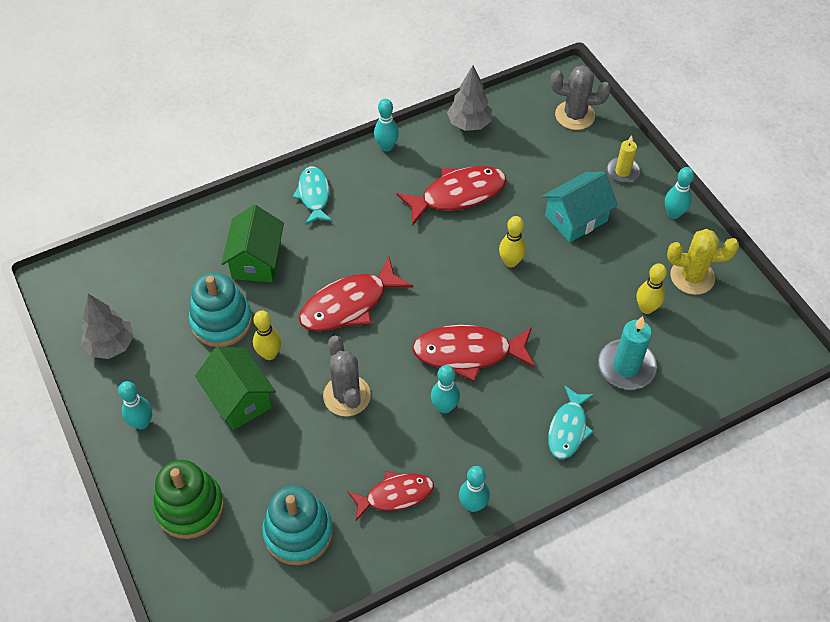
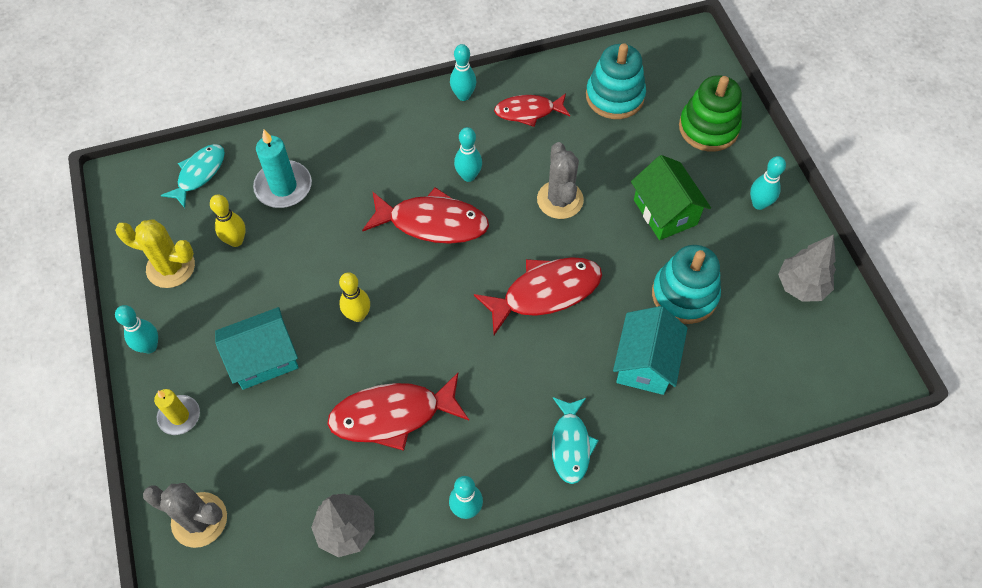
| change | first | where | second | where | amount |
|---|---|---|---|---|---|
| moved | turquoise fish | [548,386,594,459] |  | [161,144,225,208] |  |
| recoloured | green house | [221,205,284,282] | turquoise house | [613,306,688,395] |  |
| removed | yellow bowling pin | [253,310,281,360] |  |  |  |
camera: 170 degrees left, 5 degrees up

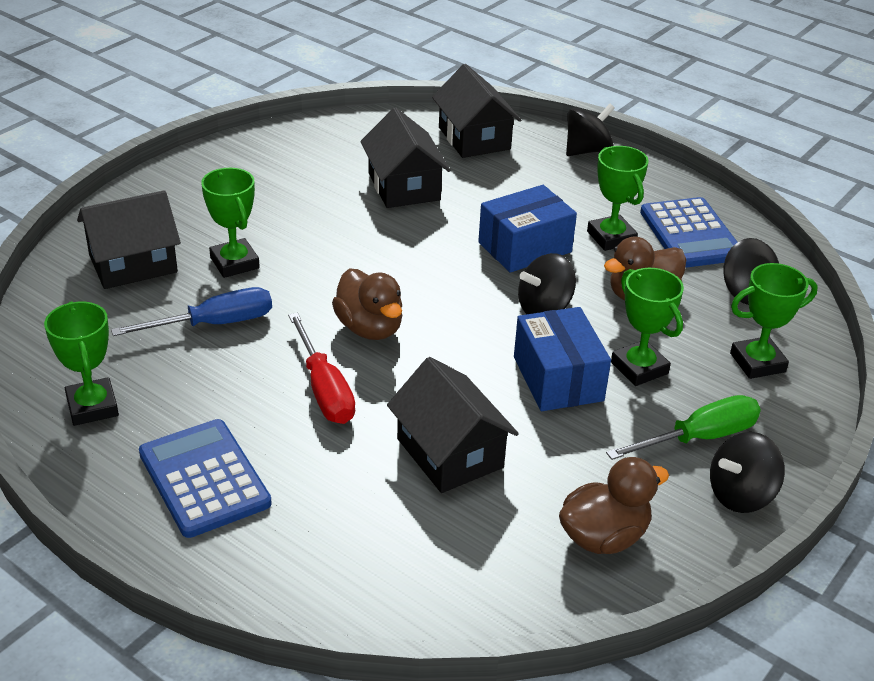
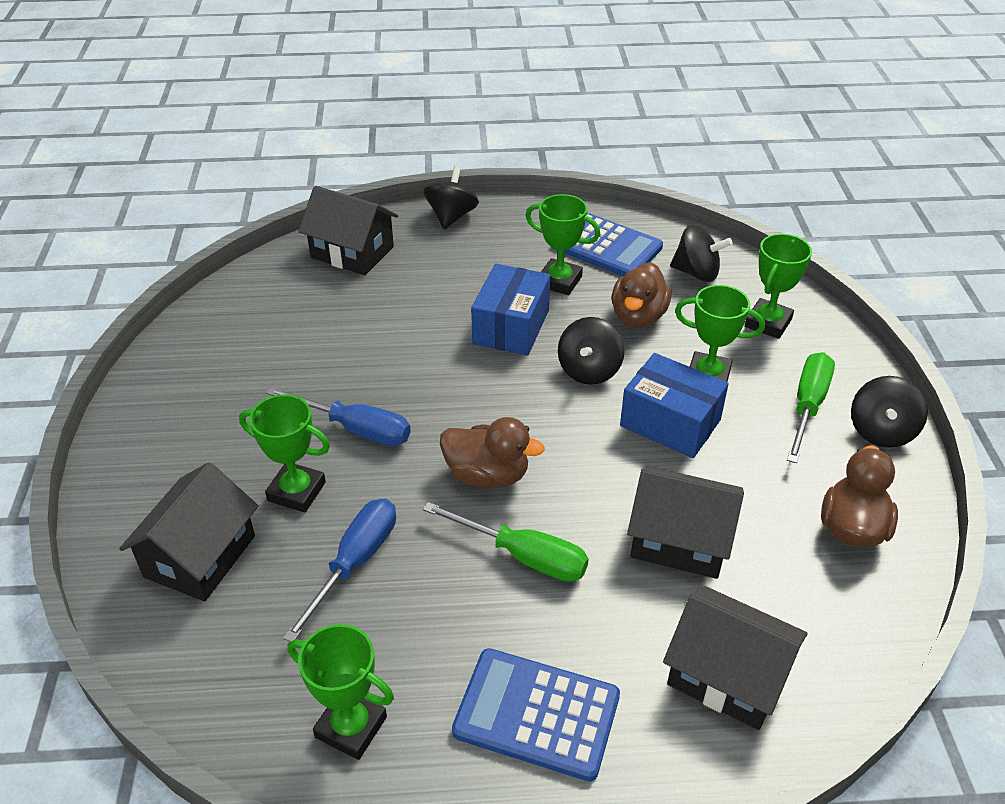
| change | first | where | second | where | amount |
|---|---|---|---|---|---|
| added |  |  | blue screwdriver | [266,387,411,446] |  |
| recoloured | red screwdriver | [288,313,355,424] | green screwdriver | [423,502,589,582] |  |
| moved | black house | [360,108,451,208] |  | [663,586,807,730] |  |
camera: 40 degrees left, 5 degrees up

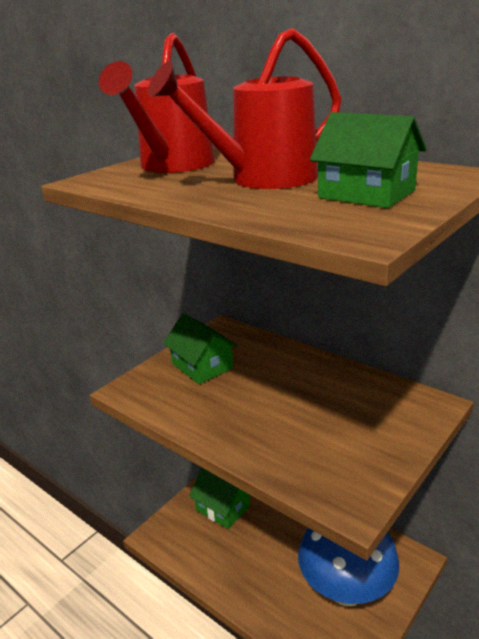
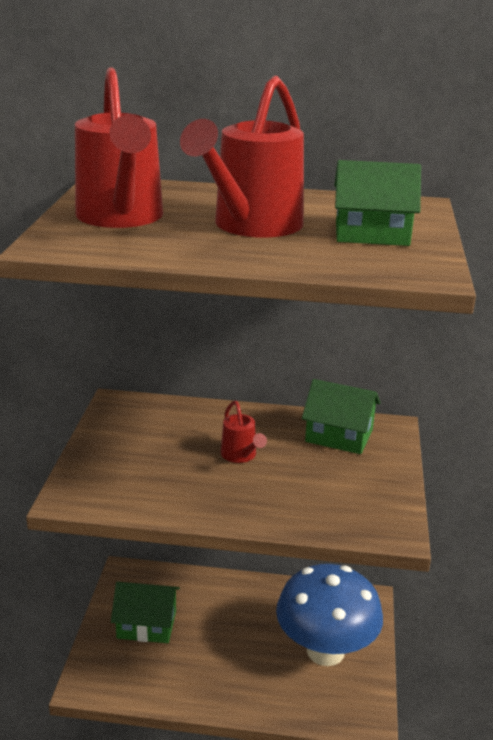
| change | first | where | second | where | amount |
|---|---|---|---|---|---|
| added |  |  | red watering can | [221,401,267,463] |  |
| moved | green house | [163,313,238,384] |  | [302,379,380,454] |  |
camera: 35 degrees left, 0 degrees up

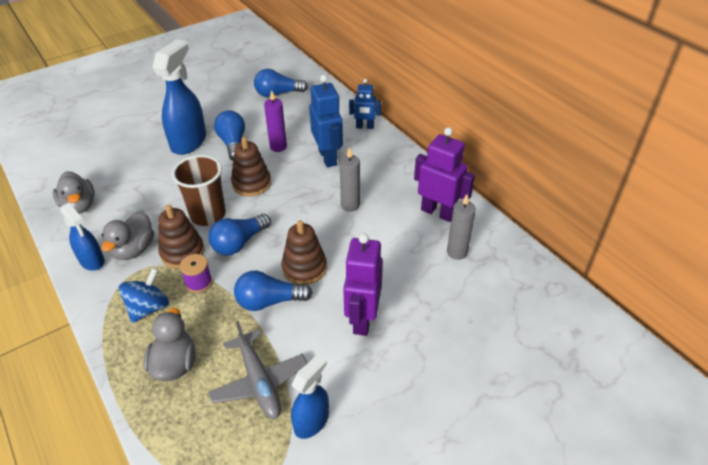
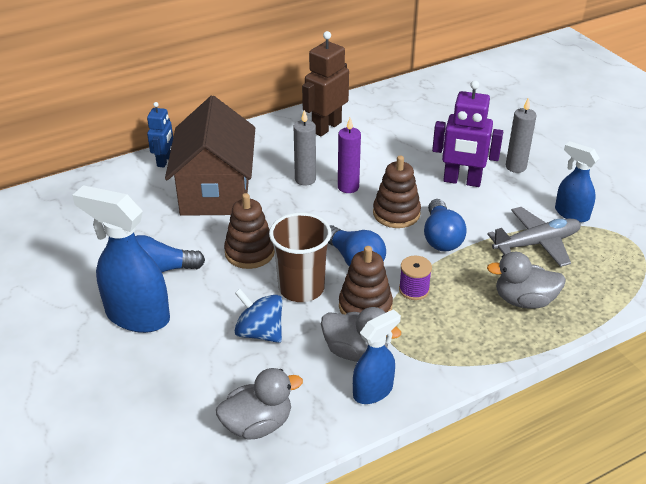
| change | first | where | second | where | amount |
|---|---|---|---|---|---|
| replaced | blue robot | [309,75,343,167] | brown house | [165,96,255,216] |  |
| moved | blue spinning top | [119,268,169,323] |  | [235,289,282,343] |  |
| recoloured | purple robot | [414,127,475,222] | brown robot | [302,31,349,136] |  |
| moved | purple candle | [264,90,287,152] |  | [338,118,361,193] |  |
| moved | grey candle | [447,194,476,260] |  | [506,98,536,173] |  |
| removed | blue light bulb | [254,69,308,97] |  |  |  |
camera: 85 degrees left, 5 degrees down

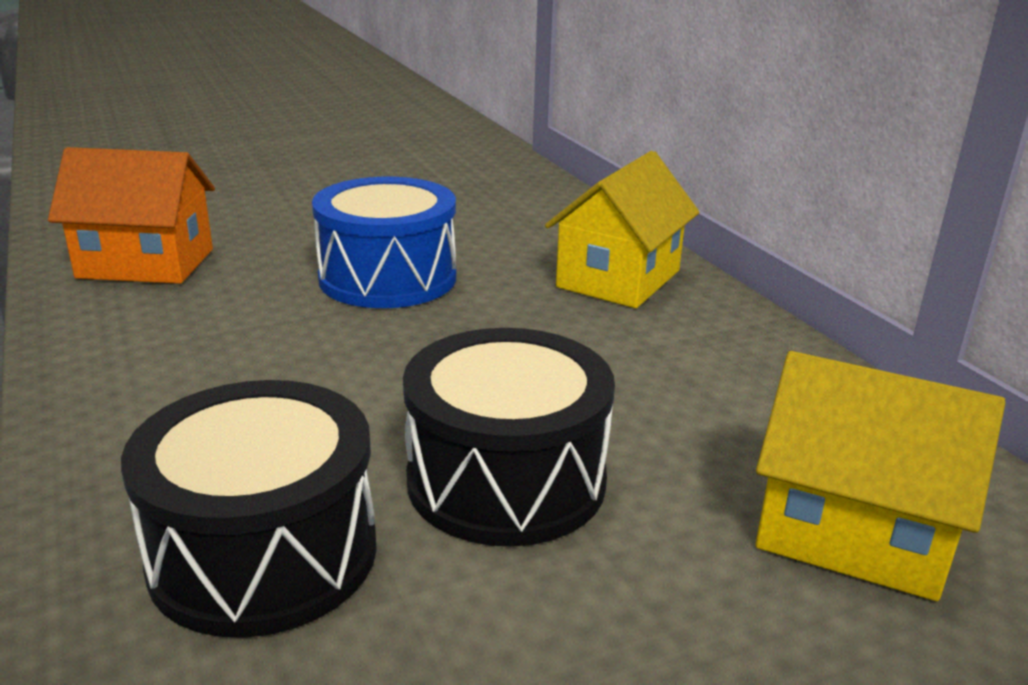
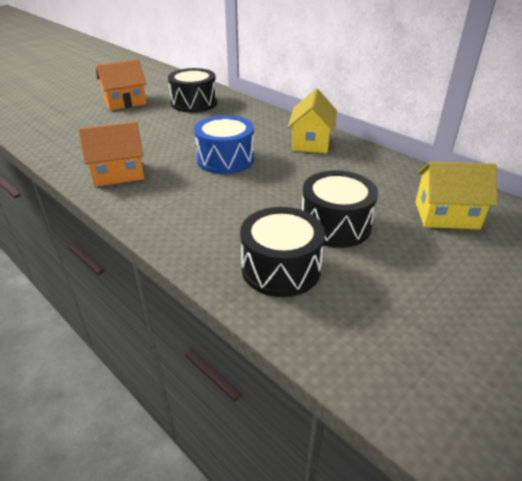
| change | first | where | second | where | amount |
|---|---|---|---|---|---|
| added |  |  | orange house | [96,59,147,110] |  |
| added |  |  | black drum | [168,68,217,113] |  |
camera: 20 degrees left, 10 degrees up

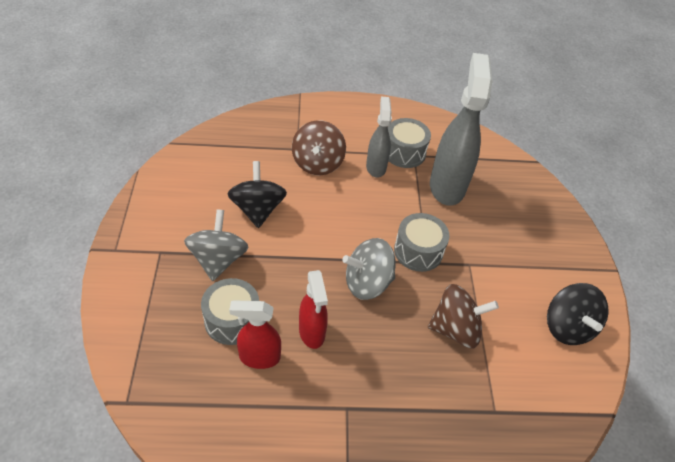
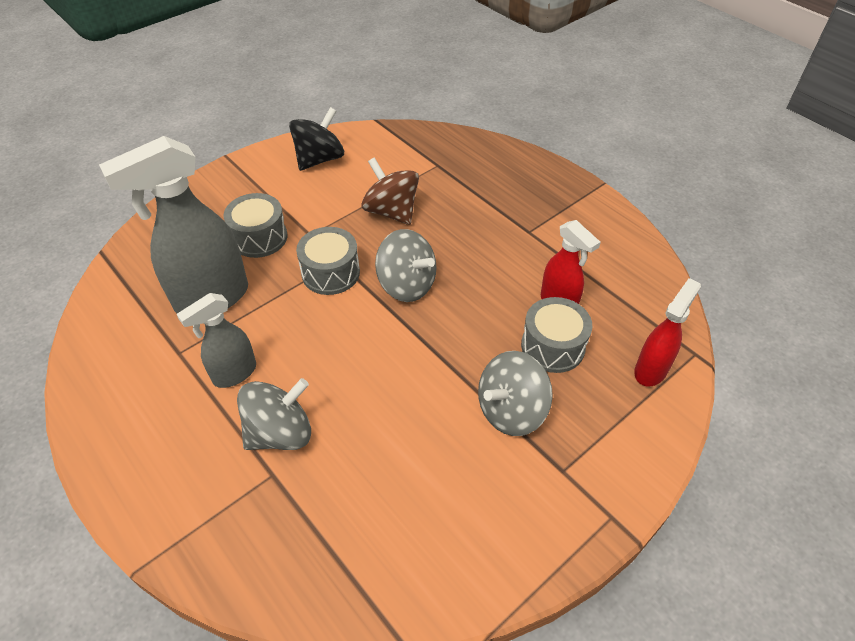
| change | first | where | second | where | amount |
|---|---|---|---|---|---|
| moved | grey drum | [388,118,431,168] |  | [223,193,287,258] |  |
| recoloured | brown spinning top | [292,120,346,175] | grey spinning top | [237,378,311,450] |  |
| moved | red spray bottle | [299,270,328,349] |  | [634,278,701,387] |  |
| removed | black spinning top | [228,161,287,228] |  |  |  |
camera: 125 degrees left, 0 degrees up

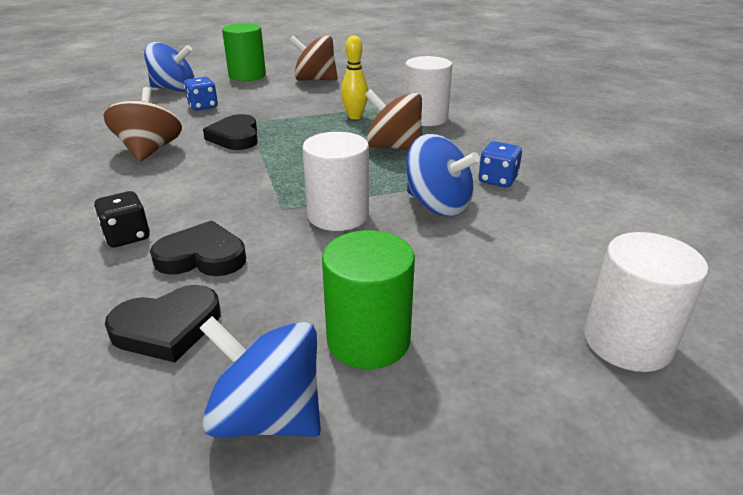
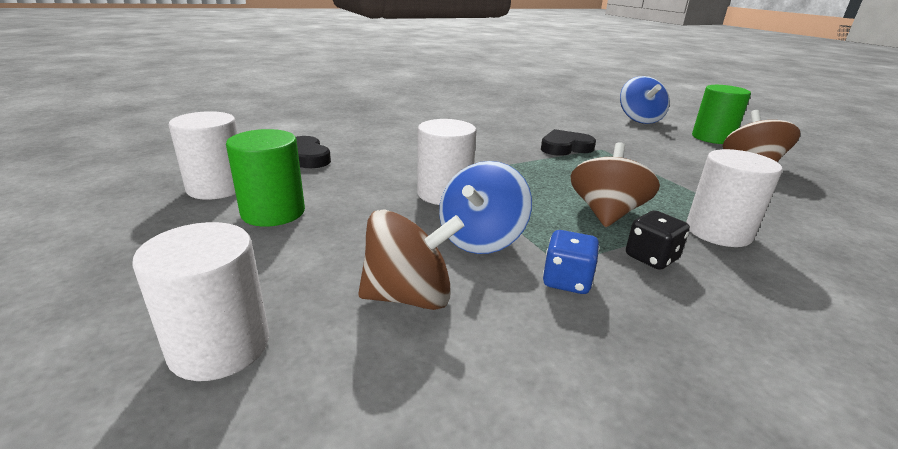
| change | first | where | second | where | amount |
|---|---|---|---|---|---|
| replaced | blue spinning top | [200,316,321,438] | white cylinder | [169,111,238,200] |  |
| moved | brown spinning top | [103,87,182,162] |  | [358,209,464,310] |  |
| moved | black dice | [94,191,150,248] |  | [626,211,690,270] |  |
| removed | black heart | [150,221,246,276] |  |  |  |
| removed | blue dice | [184,77,218,111] |  |  |  |
| removed | yellow bowling pin | [341,35,368,119] |  |  |  |
camera: 80 degrees right, 5 degrees down

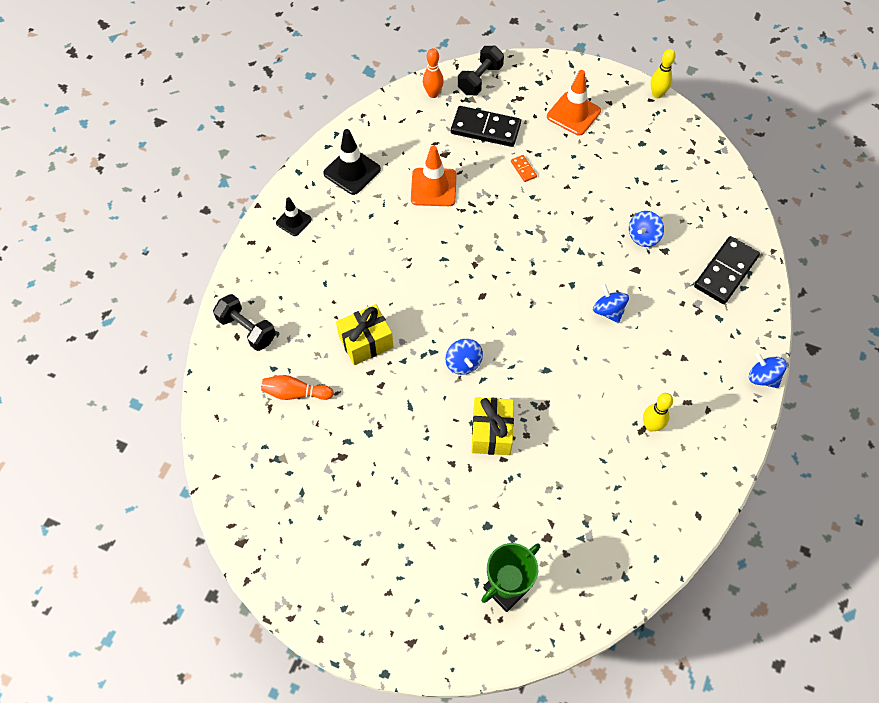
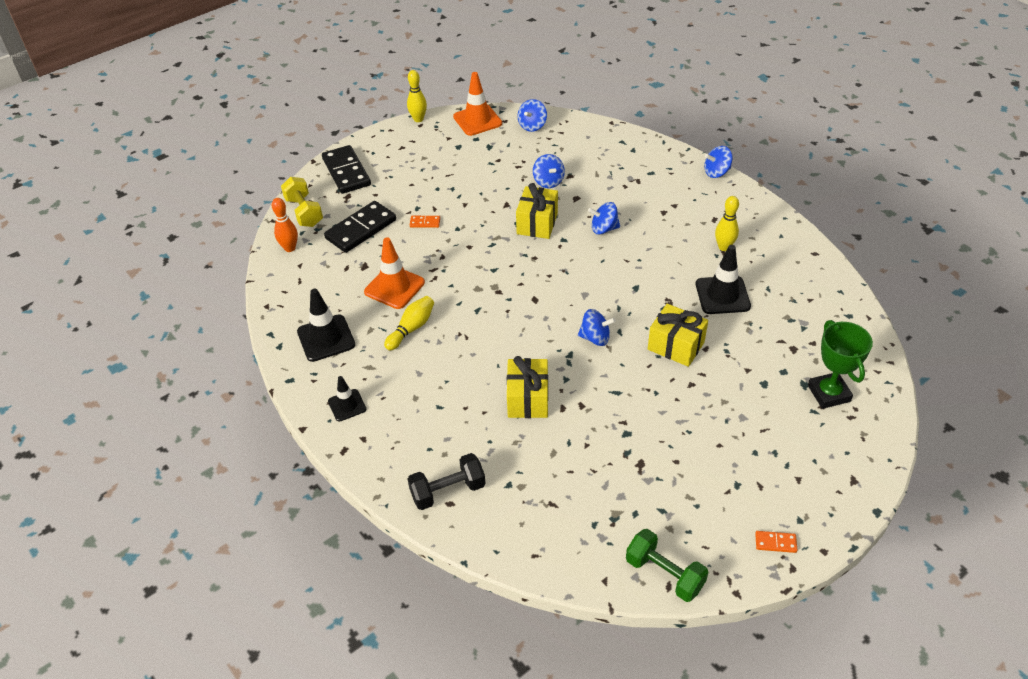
| change | first | where | second | where | amount |
|---|---|---|---|---|---|
| recoloured | black dumbbell | [458,46,504,95] | yellow dumbbell | [281,177,323,227] |  |
| moved | black domino | [694,236,760,304] |  | [322,145,371,194] |  |
| added |  |  | yellow bowling pin | [384,296,434,351] |  |
| moved | orange traffic cone | [547,70,601,136] |  | [453,72,502,136] |  |
| added |  |  | yellow gift | [516,183,558,239] |  |
| added |  |  | blue spinning top | [518,99,547,132] |  |
| added |  |  | green dumbbell | [626,529,709,602] |  |
| added |  |  | black traffic cone | [696,245,751,314] |  |
| added |  |  | orange domino | [755,531,797,553] |  |
| removed | orange bowling pin | [261,375,334,400] |  |  |  |
camera: 60 degrees left, 15 degrees down

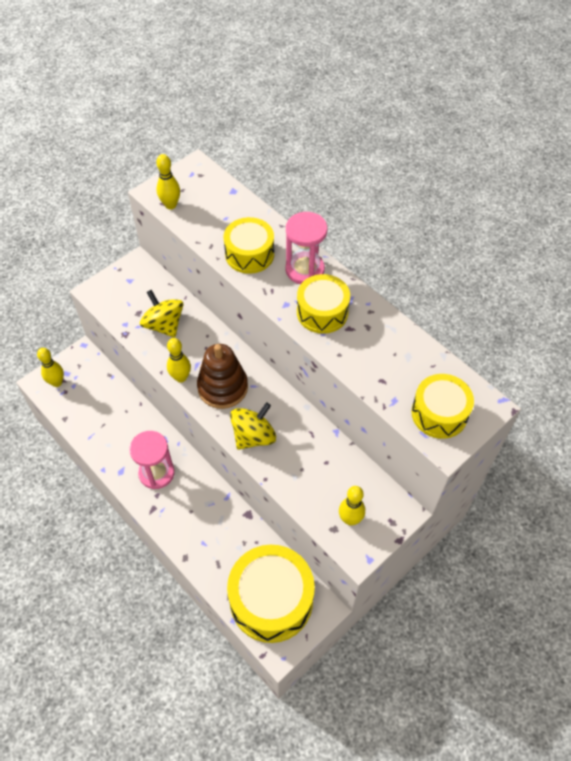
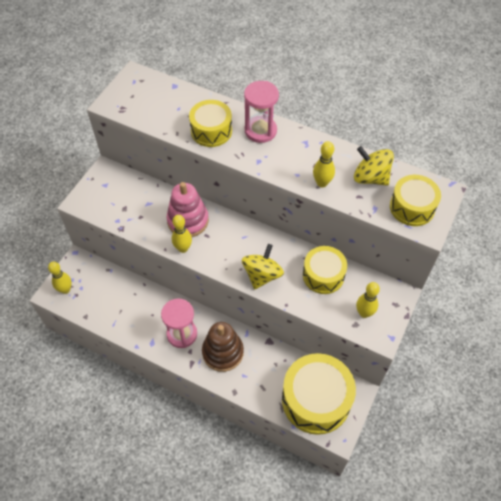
| change | first | where | second | where | amount |
|---|---|---|---|---|---|
| added |  |  | pink stacking toy | [166,182,209,237] |  |
| moved | brown stacking toy | [197,344,248,409] |  | [202,322,244,372] |  |
| moved | yellow drum | [297,274,350,334] |  | [303,246,347,294] |  |
| moved | yellow bowling pin | [156,154,180,210] |  | [313,141,335,188] |  |
| moved | yellow spinning top | [140,290,184,338] |  | [354,146,394,186] |  |
camera: 20 degrees left, 0 degrees up

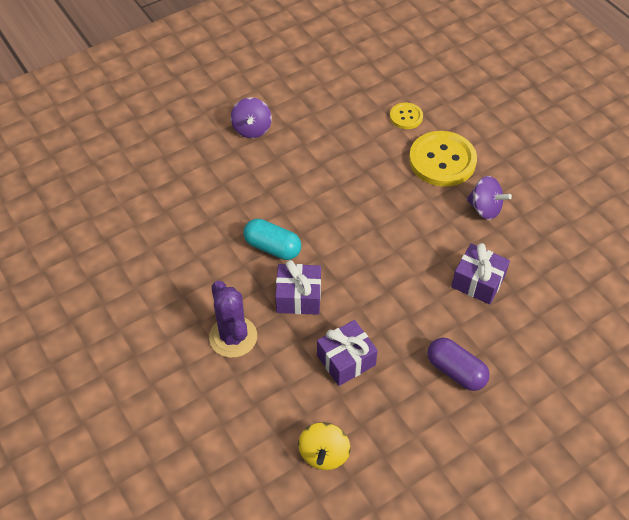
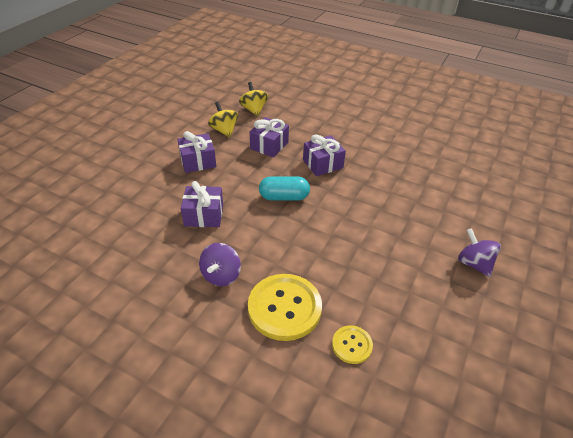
| change | first | where | second | where | amount |
|---|---|---|---|---|---|
| replaced | purple capsule | [427,338,490,391] | purple gift | [177,131,216,173] |  |
| turned | purple spinning top | [466,176,512,220] |  | [199,243,241,286] | 75 degrees counterclockwise |
| added |  |  | yellow spinning top | [208,102,238,138] |  |
| moved | turquoise capsule | [243,219,301,260] |  | [259,176,310,201] |  |
| removed | purple cactus | [209,281,257,358] |  |  |  |
camera: 150 degrees right, 10 degrees down

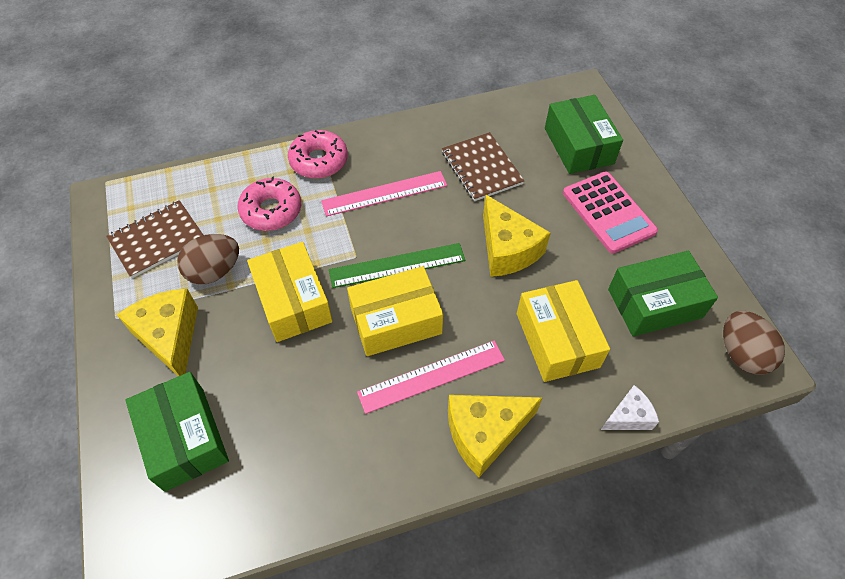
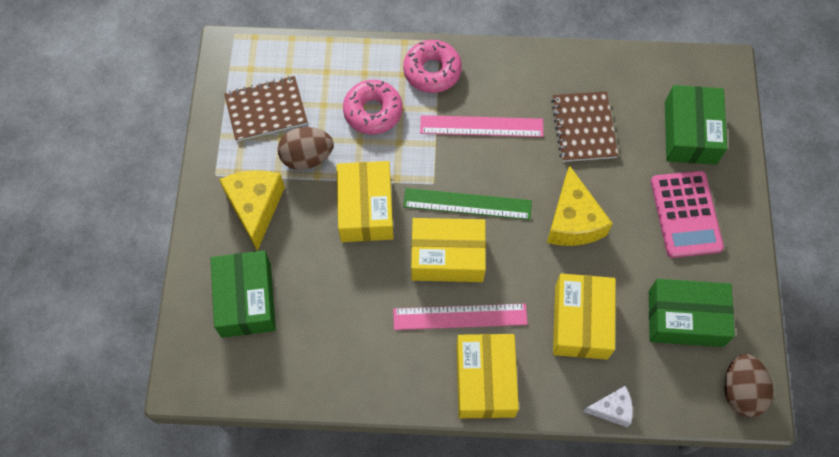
| change | first | where | second | where | amount |
|---|---|---|---|---|---|
| replaced | yellow cheese | [448,395,543,477] | yellow box | [456,334,519,418] |  |
camera: 20 degrees right, 10 degrees up

